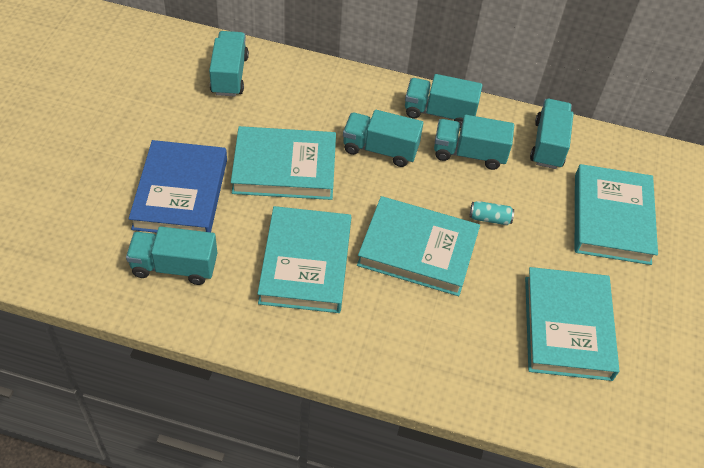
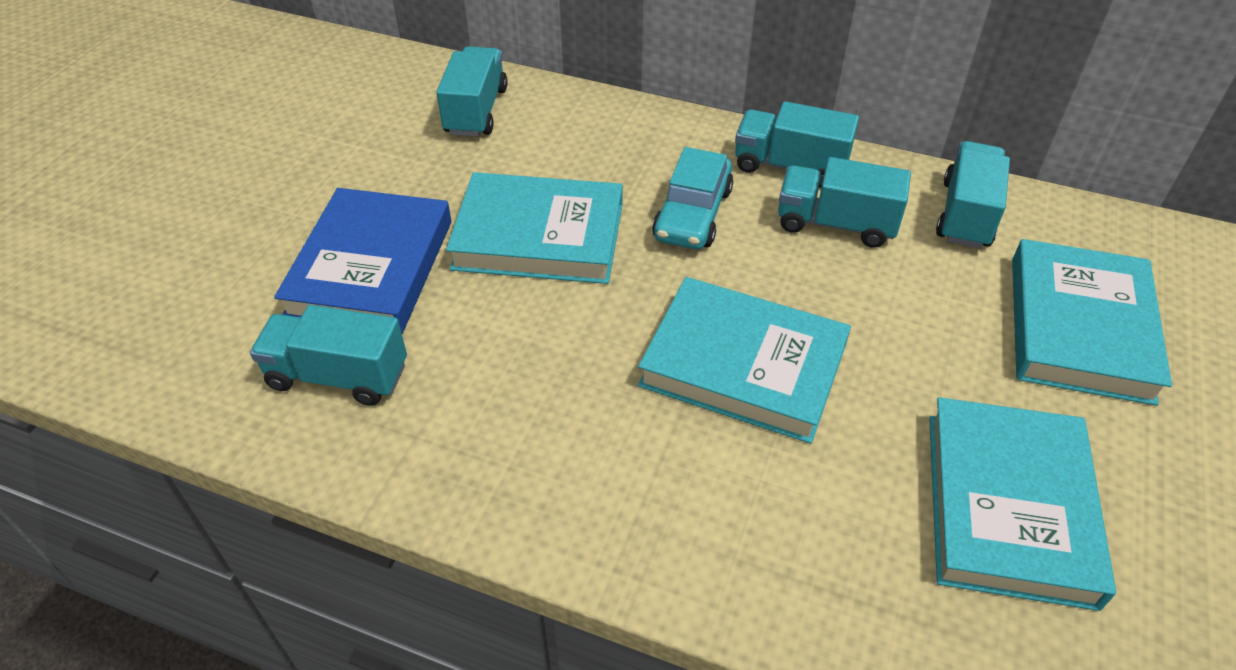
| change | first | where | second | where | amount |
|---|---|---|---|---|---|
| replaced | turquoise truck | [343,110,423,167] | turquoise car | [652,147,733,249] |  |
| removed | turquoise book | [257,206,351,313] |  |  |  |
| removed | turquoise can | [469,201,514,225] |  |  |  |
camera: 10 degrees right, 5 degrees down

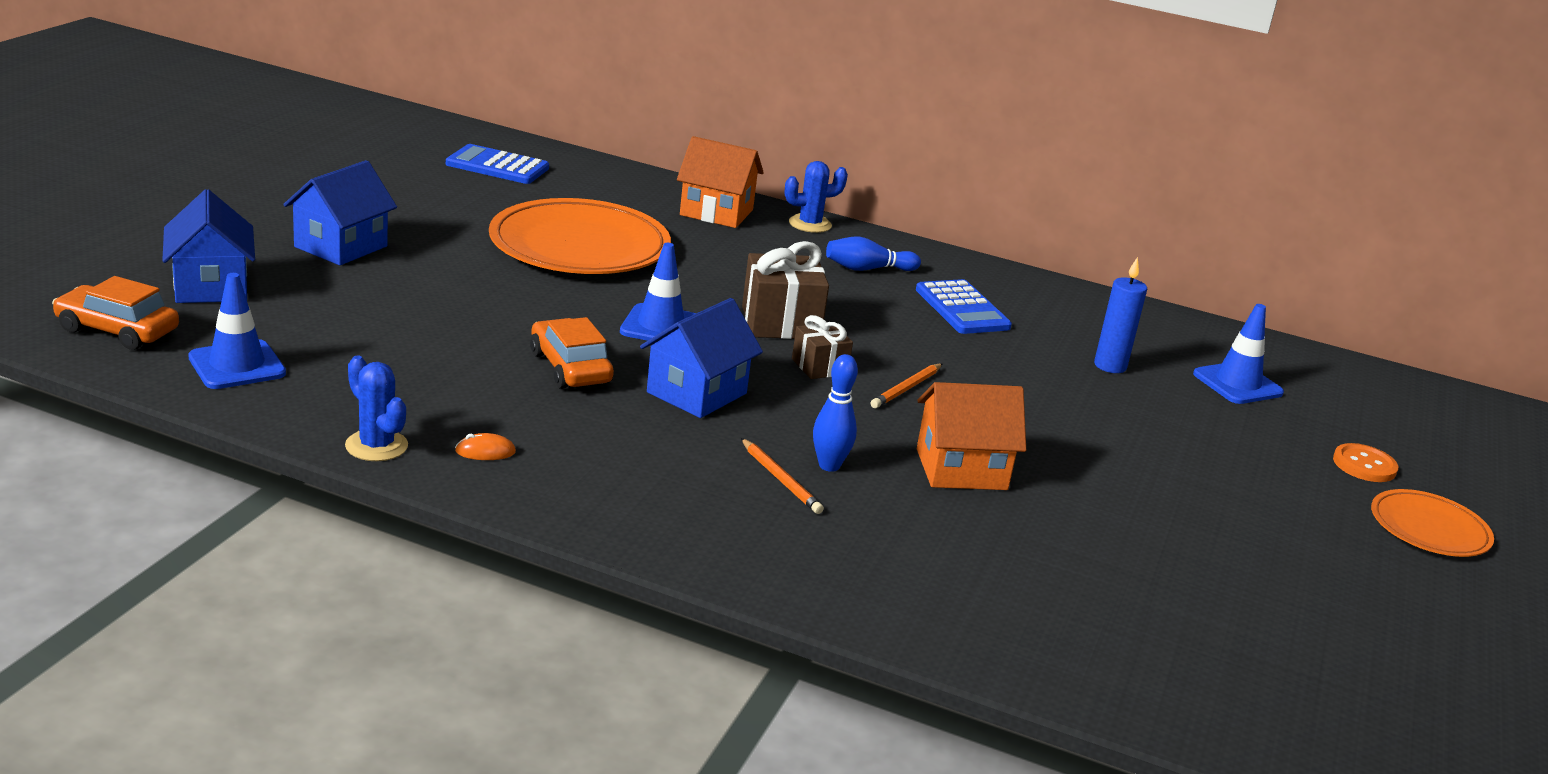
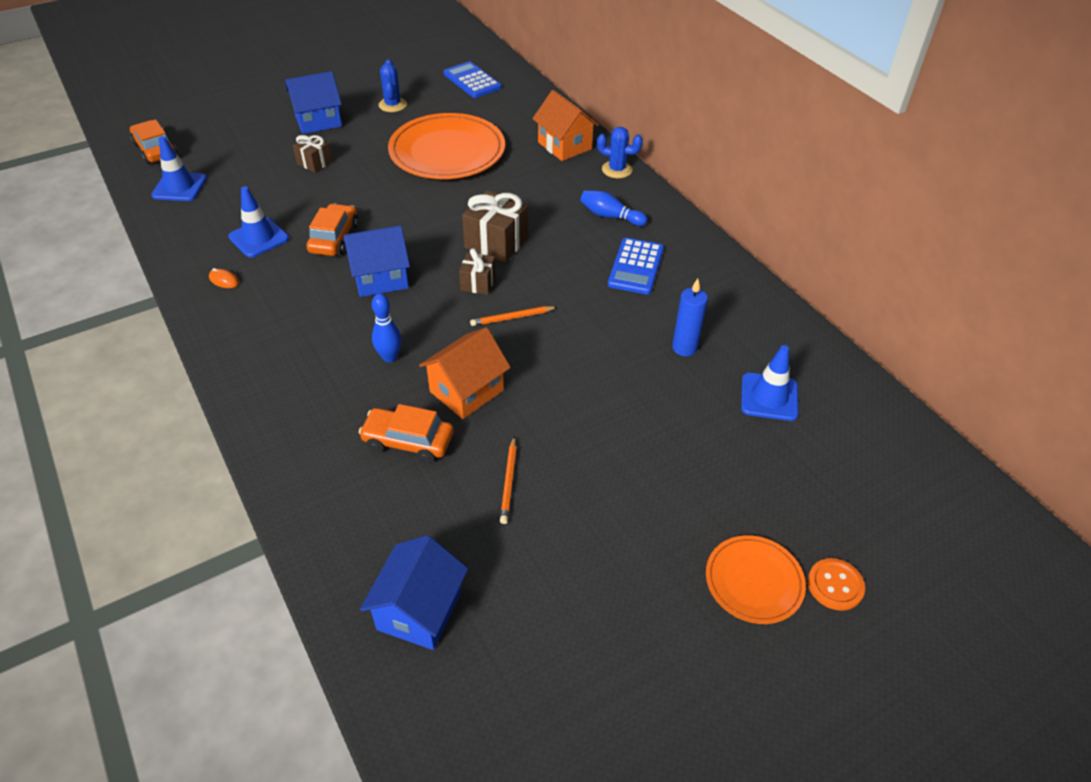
| change | first | where | second | where | amount |
|---|---|---|---|---|---|
| moved | blue traffic cone | [620,243,696,341] |  | [228,186,289,258] |  |
| added |  |  | brown gift | [293,134,333,173] |  |
| added |  |  | orange car | [358,404,454,463] |  |
| moved | blue house | [162,189,255,303] |  | [360,535,468,650] |  |
| moved | blue cactus | [345,356,408,461] |  | [379,59,407,112] |  |
| turned | orange house | [917,382,1026,490] |  | [419,327,511,419] | 75 degrees counterclockwise |
| moved | orange pencil | [741,438,824,514] |  | [500,436,517,524] |  |
| moved | orange button | [1333,443,1398,482] |  | [808,558,865,611] |  |
camera: 40 degrees right, 20 degrees up

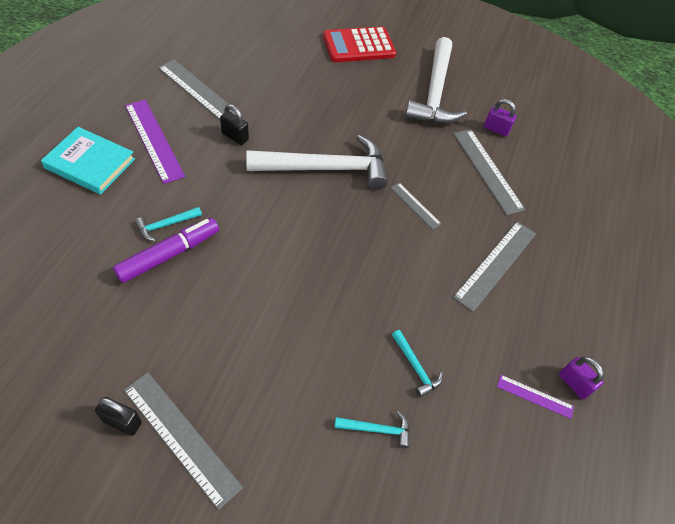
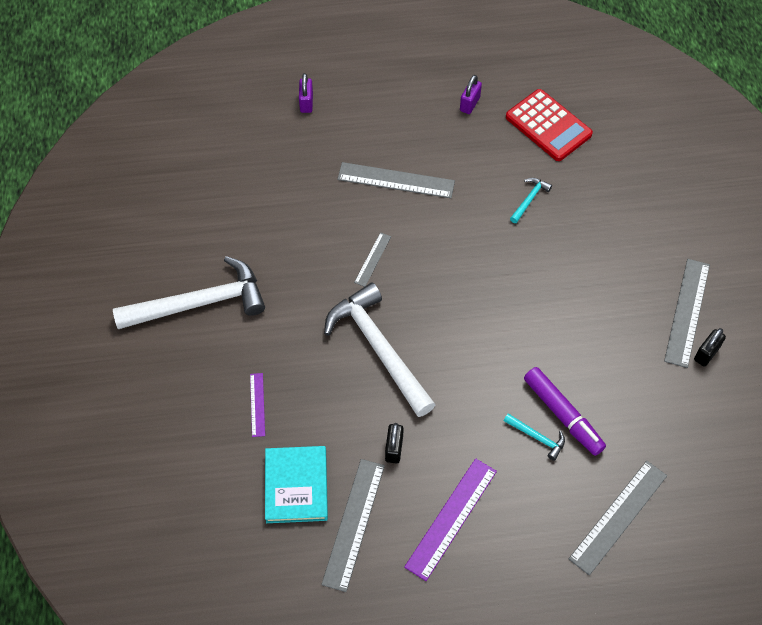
| change | first | where | second | where | amount |
|---|---|---|---|---|---|
| moved | purple ruler | [497,375,574,419] |  | [250,373,265,437] |  |
| moved | turquoise book | [41,127,135,195] |  | [265,446,328,523] |  |
| moved | purple padlock | [484,99,516,137] |  | [299,73,313,113] |  |
| moved | red calculator | [323,27,396,62] |  | [506,89,593,161] |  |
| turned | purple marker | [113,218,219,283] |  | [524,367,606,456] | 150 degrees counterclockwise |
| moved | grey ruler | [453,129,525,215] |  | [568,461,667,575] |  |
| turned | black padlock | [95,397,142,436] |  | [694,328,726,366] | 45 degrees clockwise |
| removed | turquoise hammer | [334,411,409,448] |  |  |  |
camera: 110 degrees left, 5 degrees up

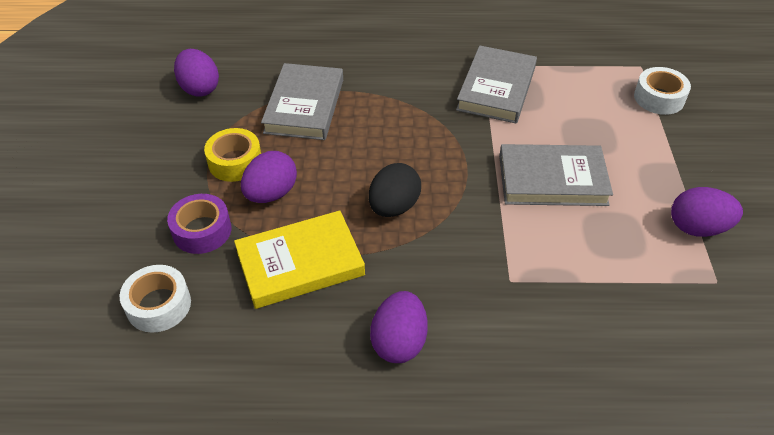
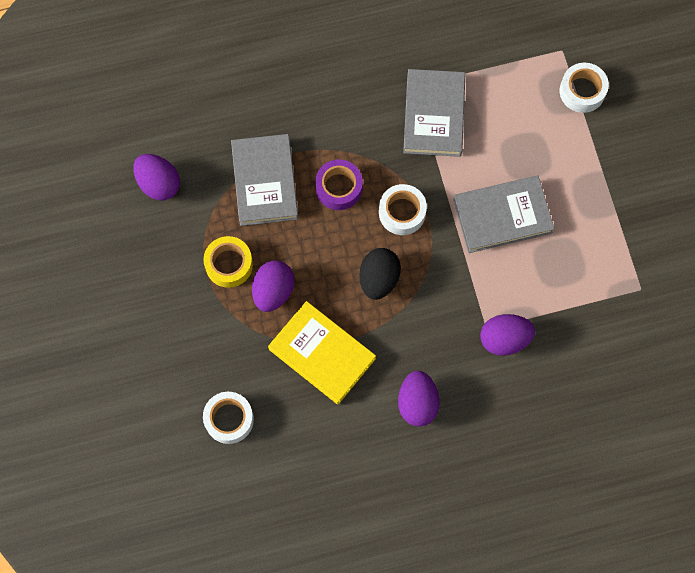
| change | first | where | second | where | amount |
|---|---|---|---|---|---|
| turned | yellow book | [234,210,365,309] |  | [268,301,376,404] | 75 degrees clockwise |
| moved | purple tape | [167,194,231,254] |  | [315,159,363,210] |  |
| added |  |  | white tape | [379,184,427,235] |  |
| moved | purple egg | [671,187,743,237] |  | [480,314,535,356] |  |
camera: 15 degrees left, 25 degrees up

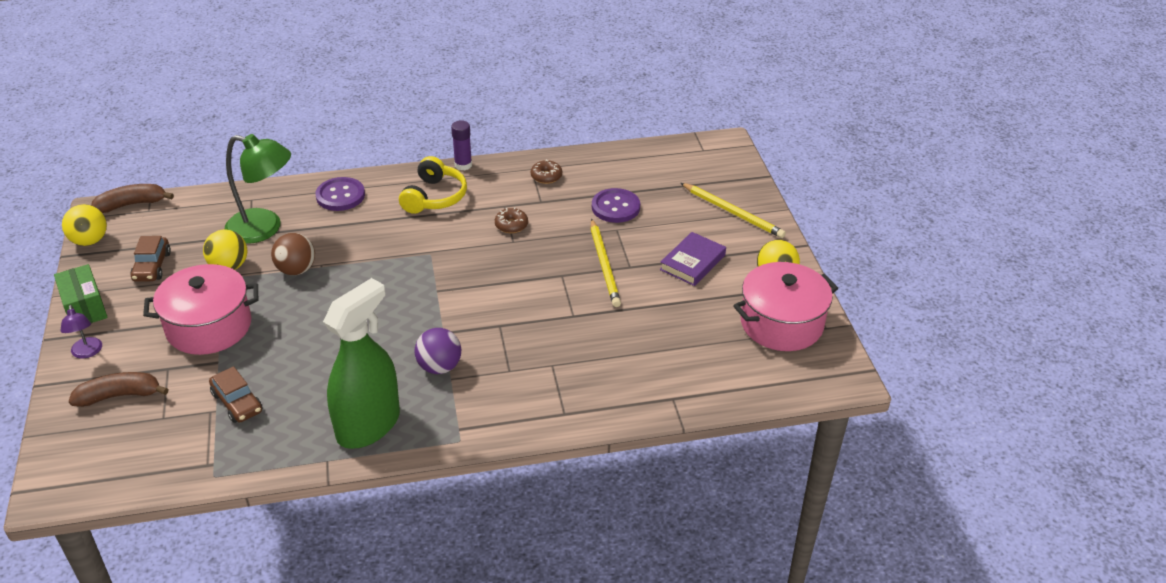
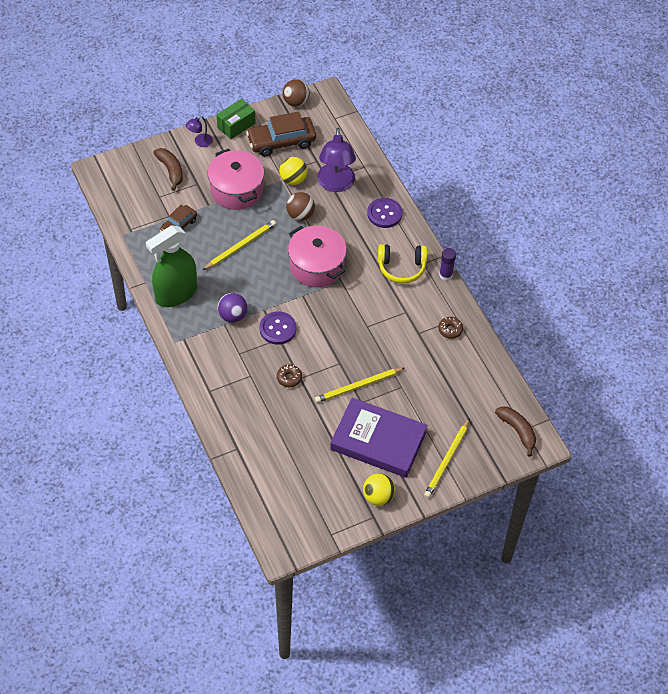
| change | first | where | second | where | amount |
|---|---|---|---|---|---|
| turned | green spray bottle | [323,278,400,449] |  | [146,225,197,307] | 120 degrees clockwise |
| added |  |  | yellow pencil | [203,220,276,270] |  |
| resized | brown car | [130,236,171,282] |  | [246,112,316,157] | x1.69 |
| moved | purple button | [592,188,640,223] |  | [259,311,296,345] |  |
| moved | brown donut | [495,208,528,233] |  | [277,364,302,387] |  |
| recoloured | yellow ball | [62,204,107,246] | brown ball | [283,79,310,107] |  |
| moved | pink pot | [733,262,838,351] |  | [288,226,347,287] |  |
| recoloured | green lamp | [224,134,291,244] | purple lamp | [317,128,356,192] |  |
| resized | purple book | [660,232,726,286] |  | [330,398,427,478] | x1.84 |
| moved | brown banana | [91,184,174,213] |  | [495,406,536,457] |  |
camera: 75 degrees right, 15 degrees up

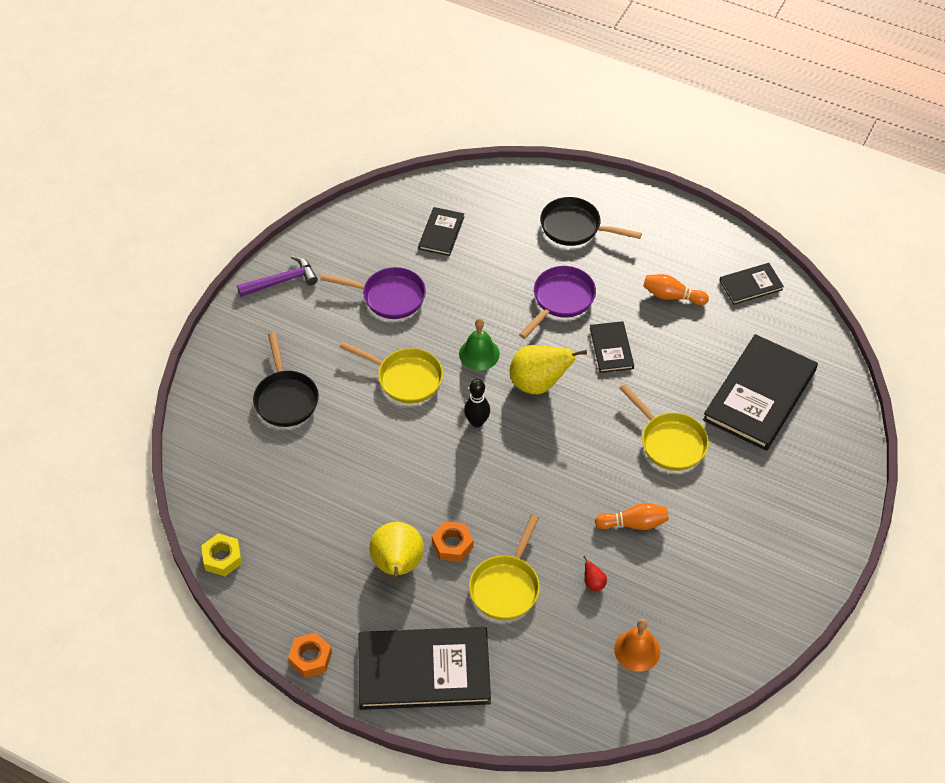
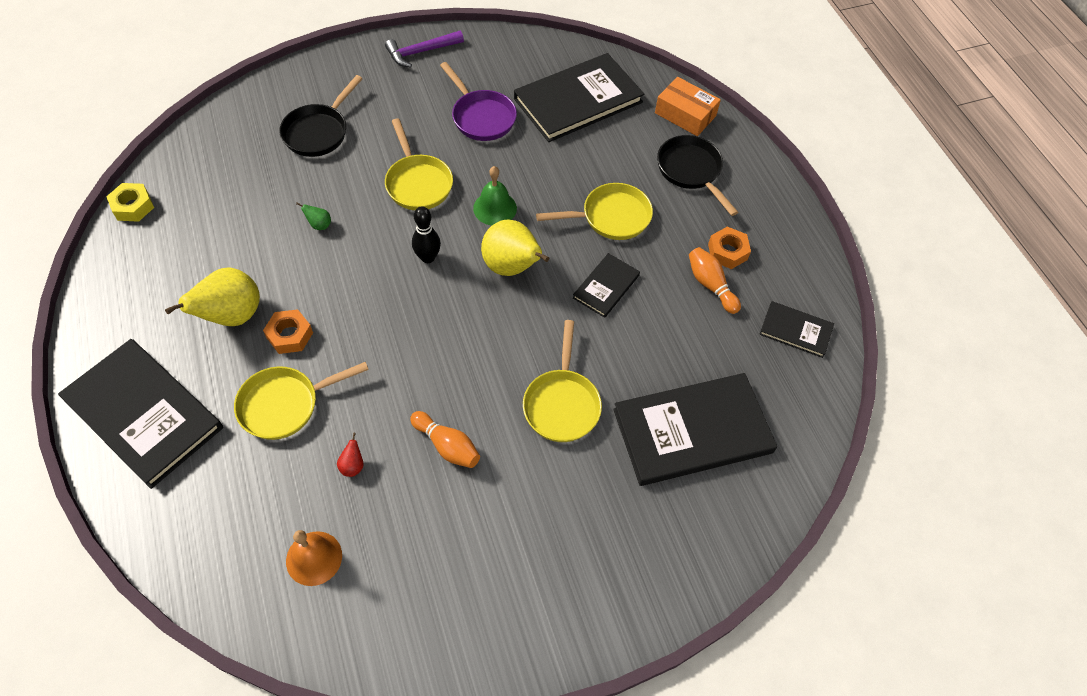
| change | first | where | second | where | amount |
|---|---|---|---|---|---|
| added |  |  | green pear | [296,203,331,230] |  |
| turned | purple hammer | [237,256,318,297] |  | [385,31,464,67] | 135 degrees clockwise |
| resized | black book | [418,207,464,256] |  | [514,53,644,142] | x2.01 |
| recoloured | purple pan | [519,266,596,339] | yellow pan | [536,183,653,240] |  |
| added |  |  | orange box | [655,77,721,136] |  |
| moved | orange nut | [288,632,332,678] |  | [708,227,751,269] |  |
camera: 40 degrees right, 5 degrees up

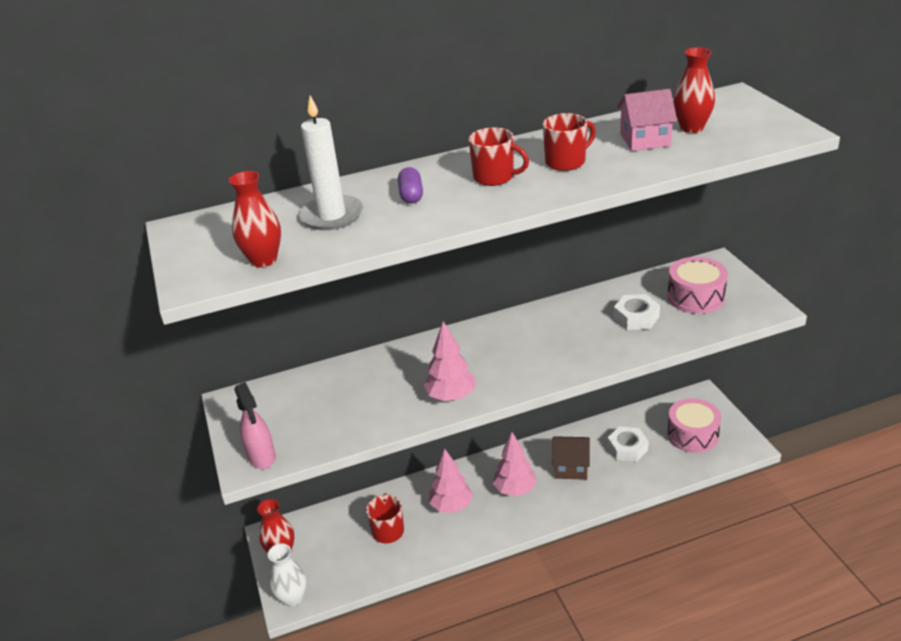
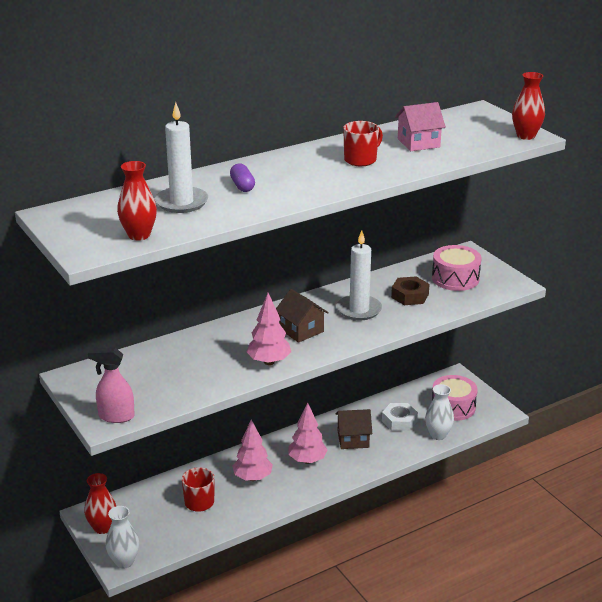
| change | first | where | second | where | amount |
|---|---|---|---|---|---|
| turned | pink spray bottle | [234,382,276,469] |  | [88,348,135,423] | 135 degrees clockwise |
| added |  |  | brown house | [276,289,329,343] |  |
| added |  |  | white candle | [337,230,382,320] |  |
| recoloured | white nut | [614,294,660,330] | brown nut | [391,276,430,305] |  |
| added |  |  | white vase | [425,384,454,440] |  |
| moved | red vase | [673,47,715,133] |  | [512,72,545,140] |  |
| removed | red mug | [469,127,529,186] |  |  |  |
camera: 15 degrees left, 5 degrees down

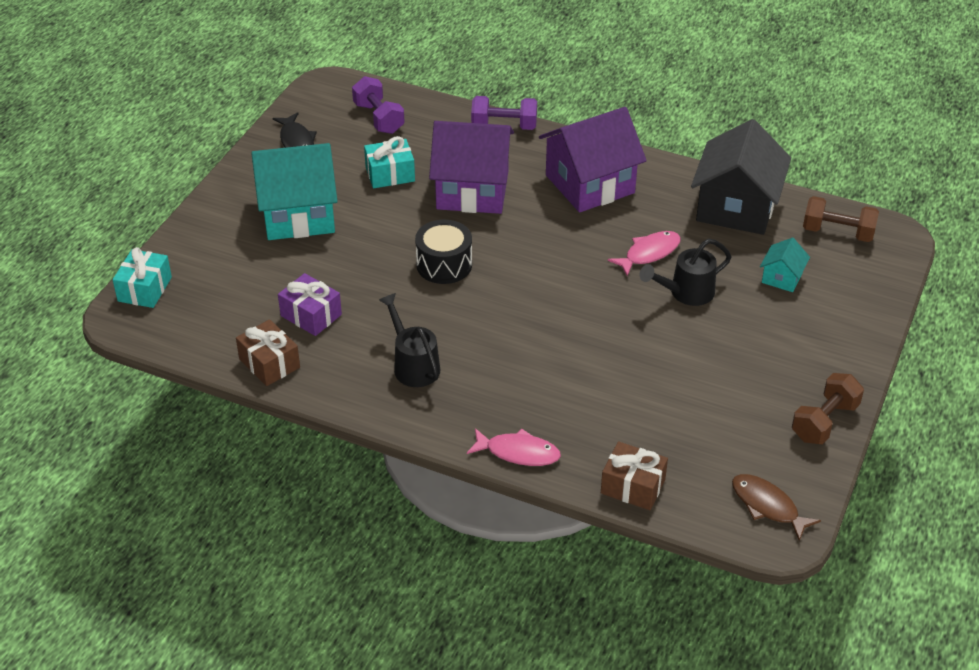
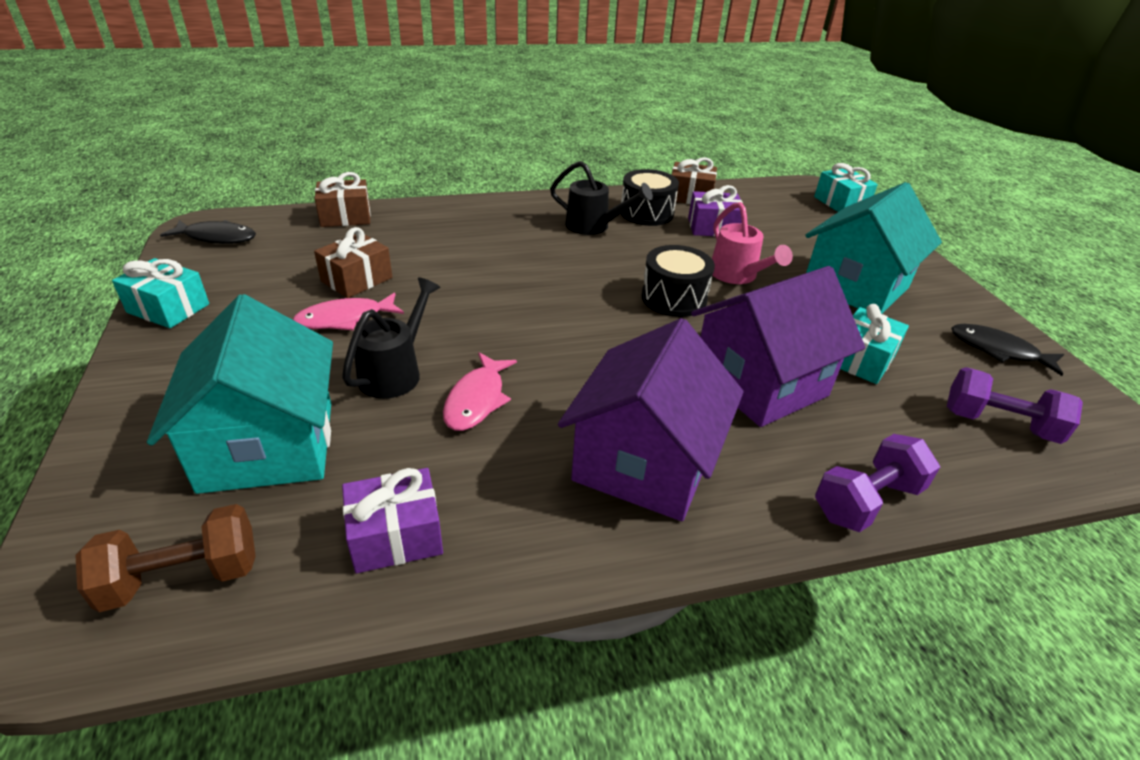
| change | first | where | second | where | amount |
|---|---|---|---|---|---|
| replaced | brown dumbbell | [792,373,864,444] | turquoise gift | [112,258,209,328] |  |
| resized | turquoise house | [760,238,810,292] |  | [147,294,333,494] | x2.20 |
| recoloured | brown fish | [732,474,821,541] | black fish | [160,220,256,244] |  |
| moved | pink fish | [467,428,561,466] |  | [293,292,404,330] |  |
| added |  |  | brown gift | [314,227,392,298] |  |
| replaced | black house | [691,119,791,235] | purple gift | [342,468,443,573] |  |
| added |  |  | black drum | [621,169,679,226] |  |
| added |  |  | pink watering can | [712,202,793,284] |  |
camera: 140 degrees right, 5 degrees down

